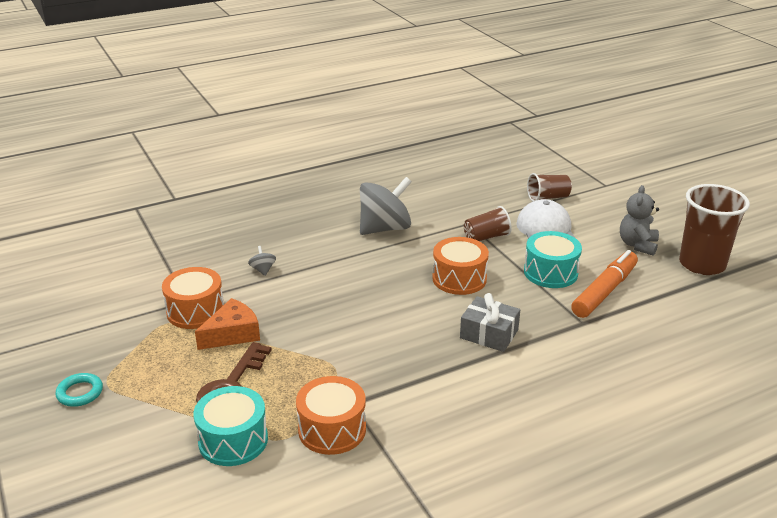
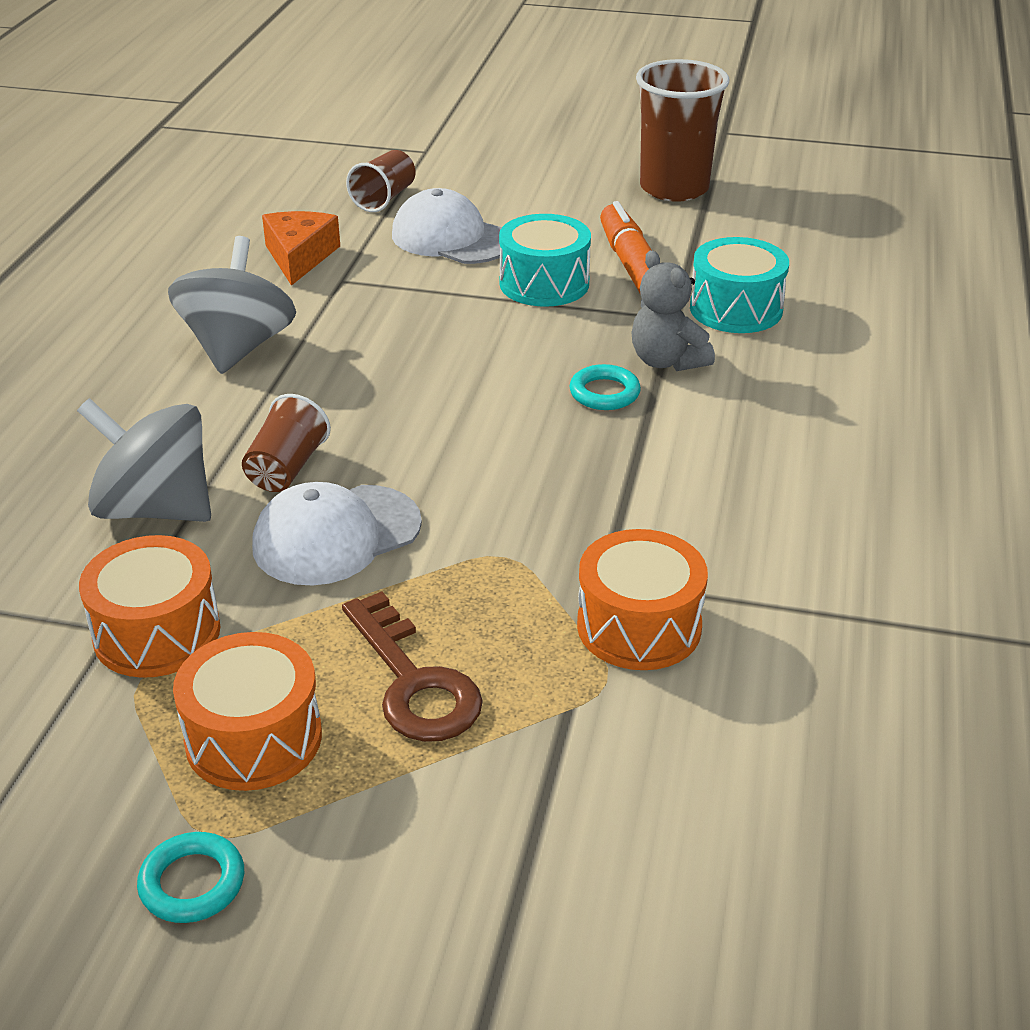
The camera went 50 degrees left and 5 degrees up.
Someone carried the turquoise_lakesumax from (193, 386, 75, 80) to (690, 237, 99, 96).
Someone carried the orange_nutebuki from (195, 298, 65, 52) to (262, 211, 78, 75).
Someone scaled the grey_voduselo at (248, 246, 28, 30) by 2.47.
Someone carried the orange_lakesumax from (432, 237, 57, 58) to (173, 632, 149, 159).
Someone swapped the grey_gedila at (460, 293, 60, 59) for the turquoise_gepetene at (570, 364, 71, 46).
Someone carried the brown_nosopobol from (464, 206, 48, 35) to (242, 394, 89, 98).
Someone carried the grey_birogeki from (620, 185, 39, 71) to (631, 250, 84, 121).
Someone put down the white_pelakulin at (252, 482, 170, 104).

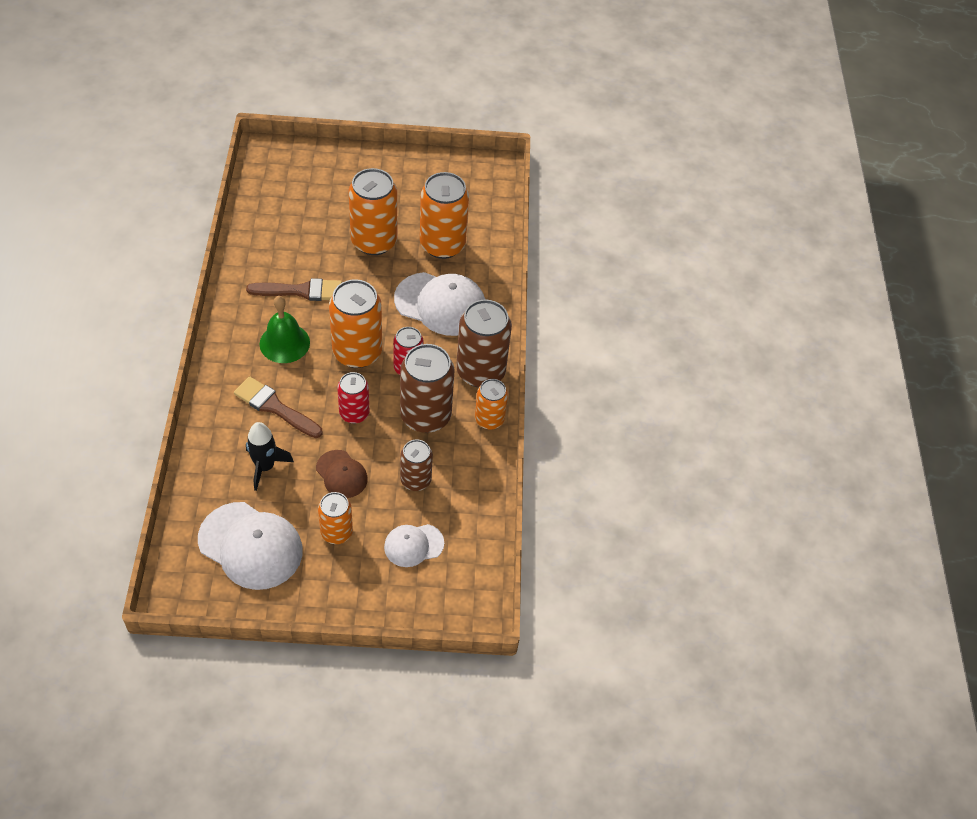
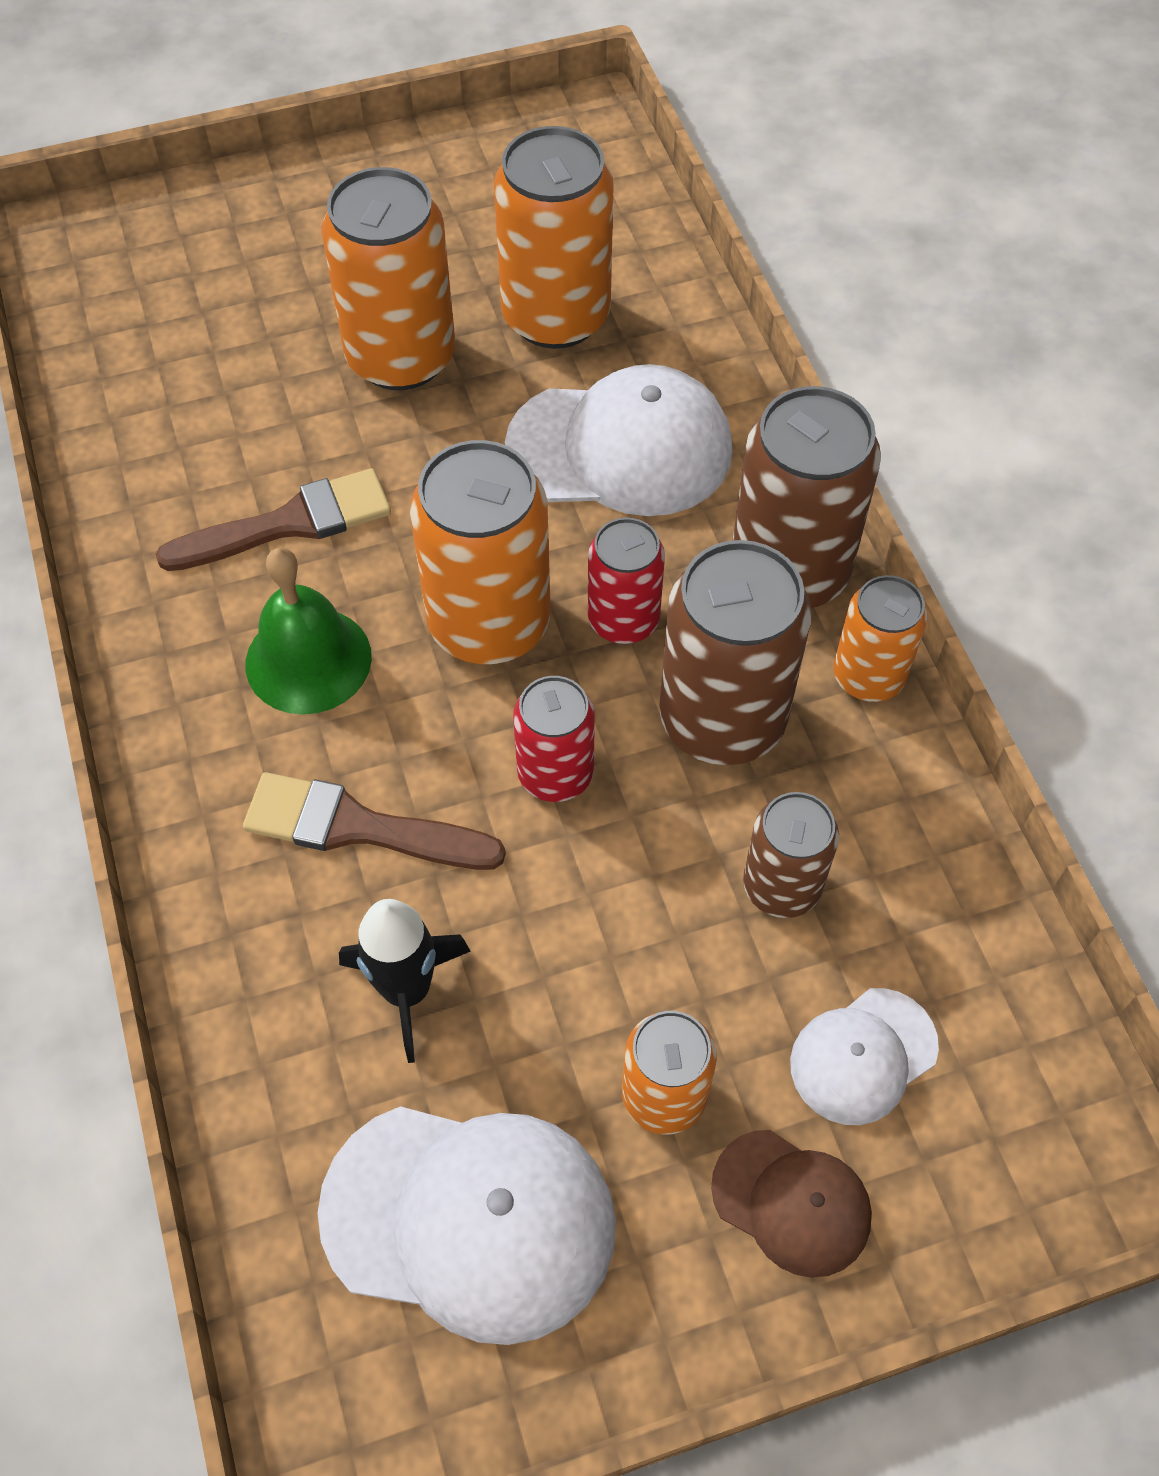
The camera went 15 degrees left and 5 degrees up.
Someone carried the brown_pelakulin from (316, 450, 52, 48) to (711, 1130, 161, 148).

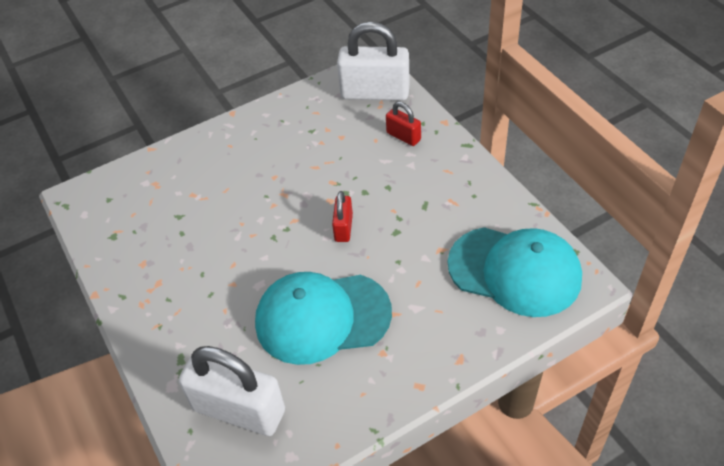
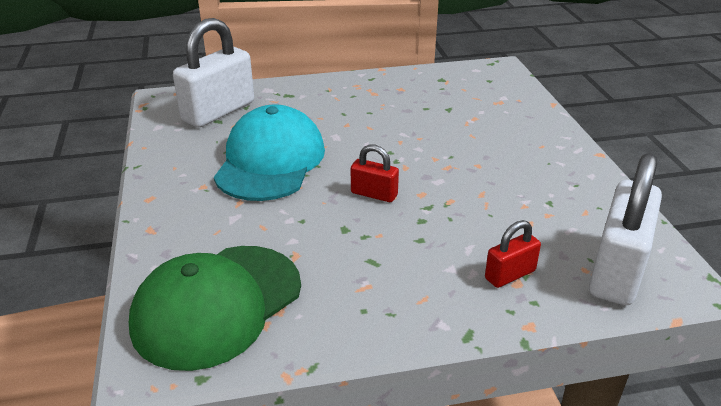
The camera went 105 degrees right and 15 degrees down.
Someone repainted the turquoise_pelakulin at (448, 227, 134, 90), which became the green_pelakulin at (129, 246, 172, 125).

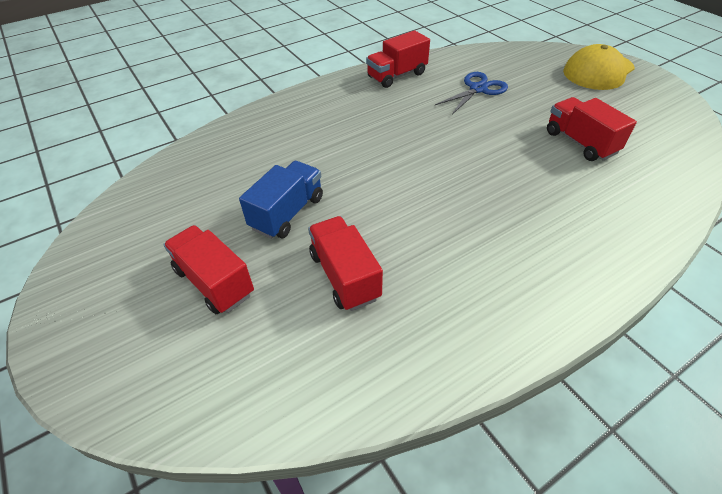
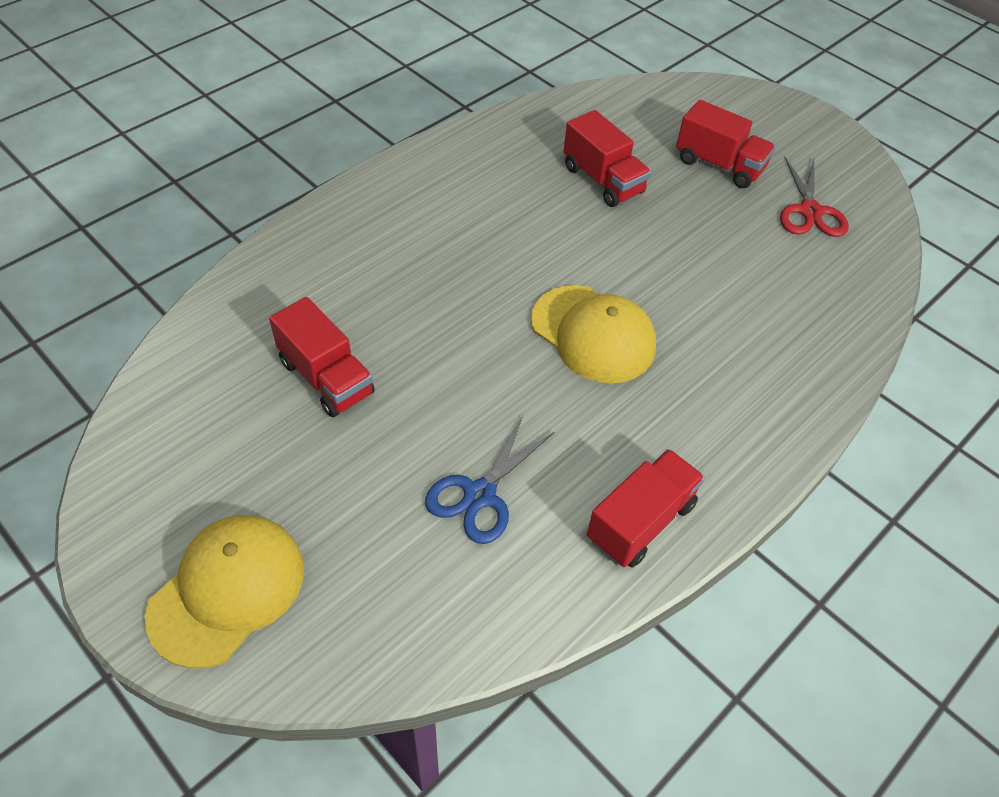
The camera went 165 degrees right and 5 degrees up.
Someone took away the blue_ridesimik at (239, 161, 84, 78).
Someone put down the yellow_pelakulin at (531, 285, 125, 99).
Someone put down the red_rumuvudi at (780, 157, 69, 80).

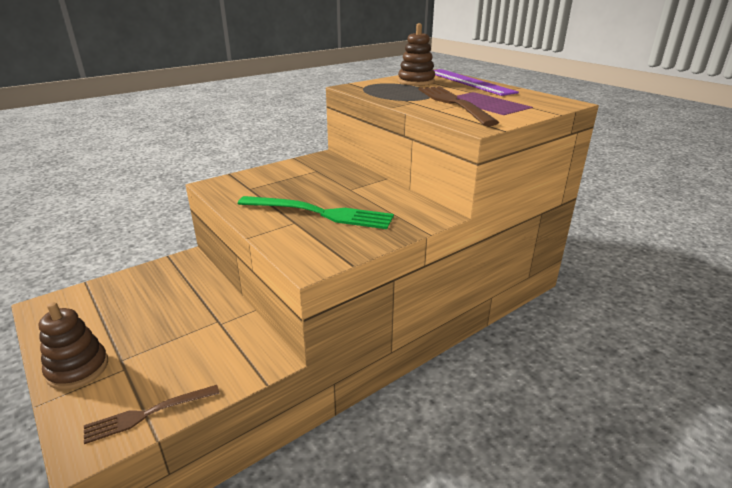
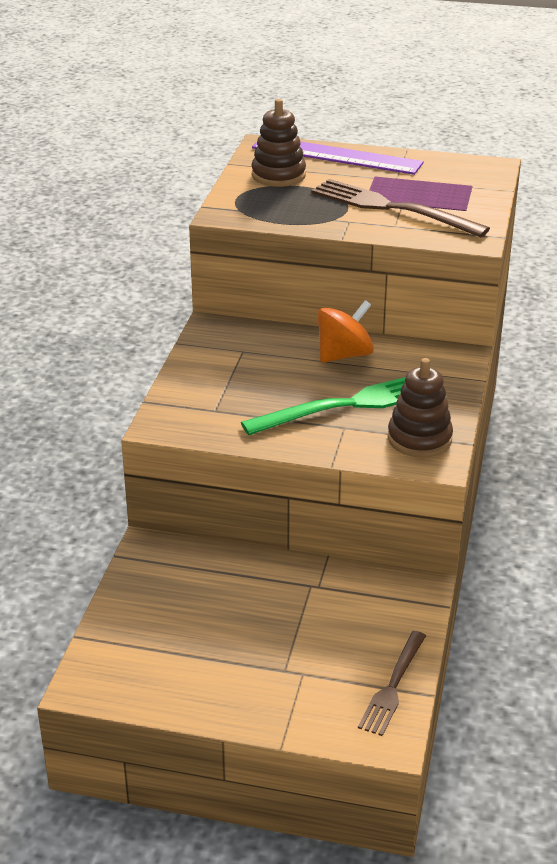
The camera went 40 degrees left and 5 degrees up.
Someone carried the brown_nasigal from (39, 302, 69, 88) to (388, 358, 65, 100).
Someone put down the orange_voduselo at (317, 300, 57, 63).

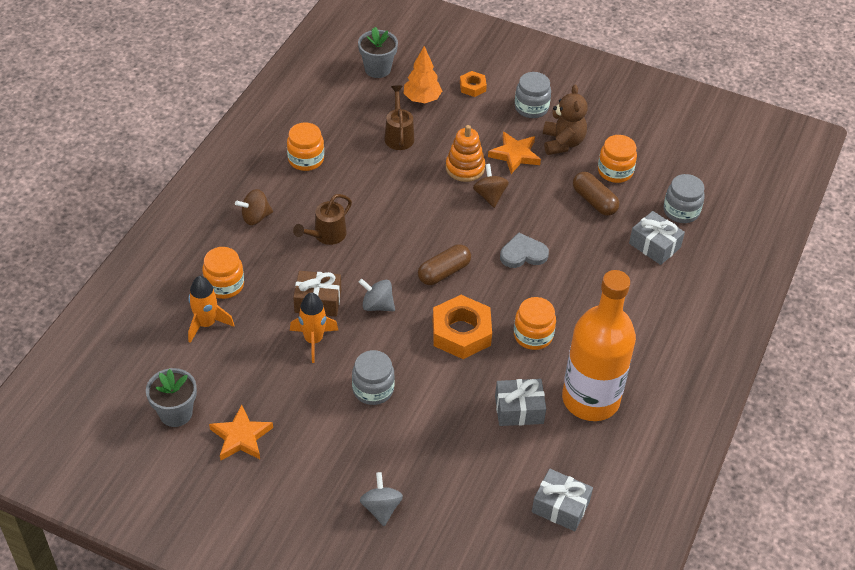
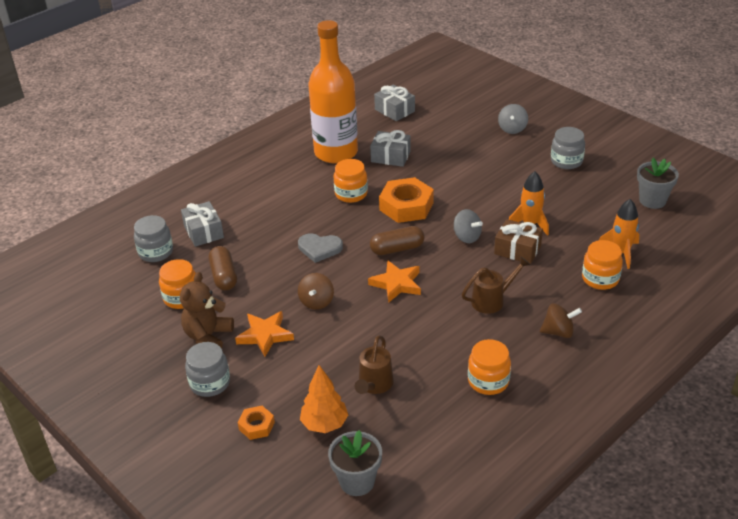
The camera went 155 degrees left and 10 degrees down.
Someone carried the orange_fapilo from (209, 405, 64, 56) to (368, 261, 53, 42).
Someone carried the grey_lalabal from (352, 350, 43, 55) to (551, 127, 34, 42).
Someone took away the orange_nasigal at (446, 125, 39, 57).

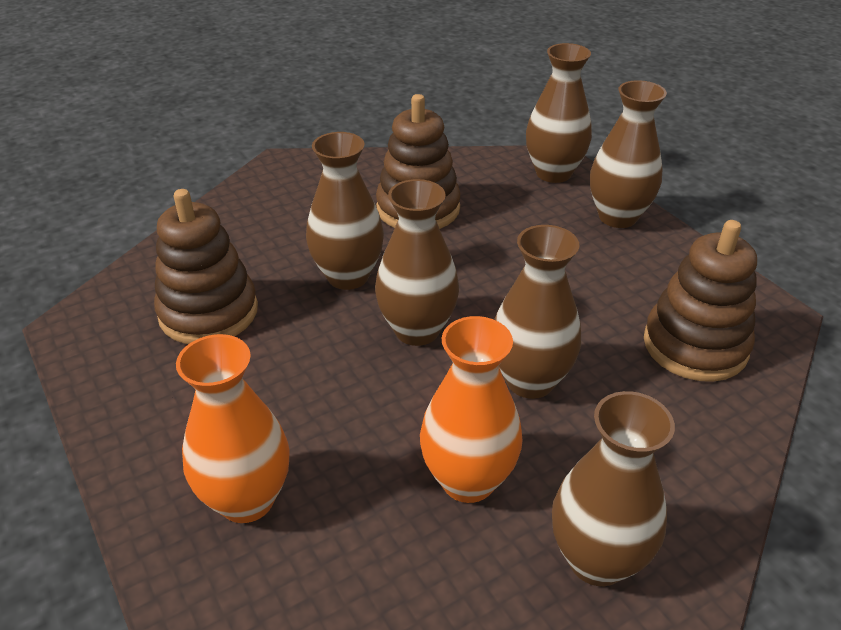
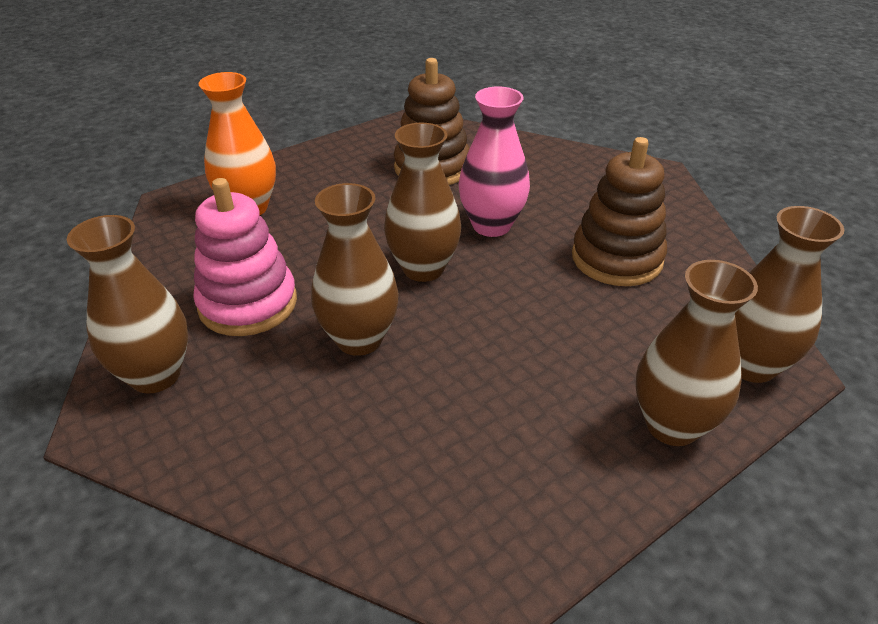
The camera went 85 degrees right and 0 degrees up.
Someone repainted the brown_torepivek at (306, 132, 78, 158), which became the pink_torepivek at (458, 86, 72, 151).
Someone swapped the orange_torepivek at (420, 316, 103, 187) for the pink_nasigal at (193, 178, 104, 158).
Someone took away the brown_nasigal at (644, 220, 113, 162).

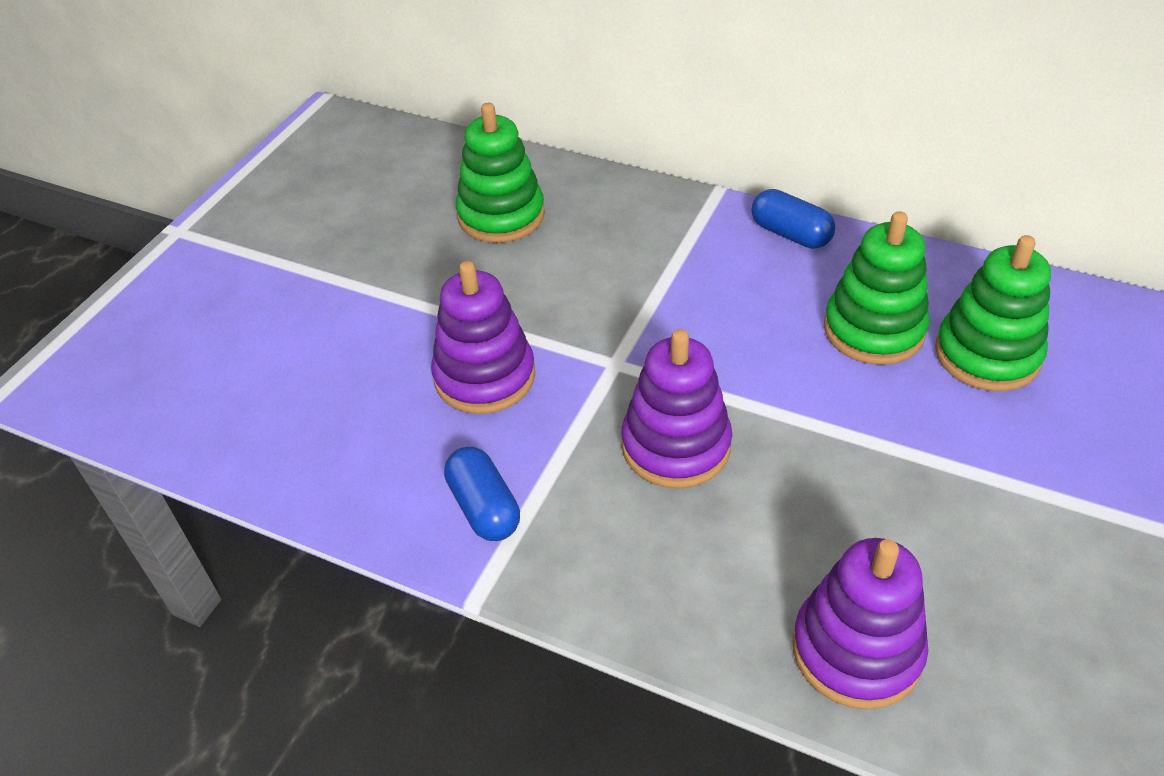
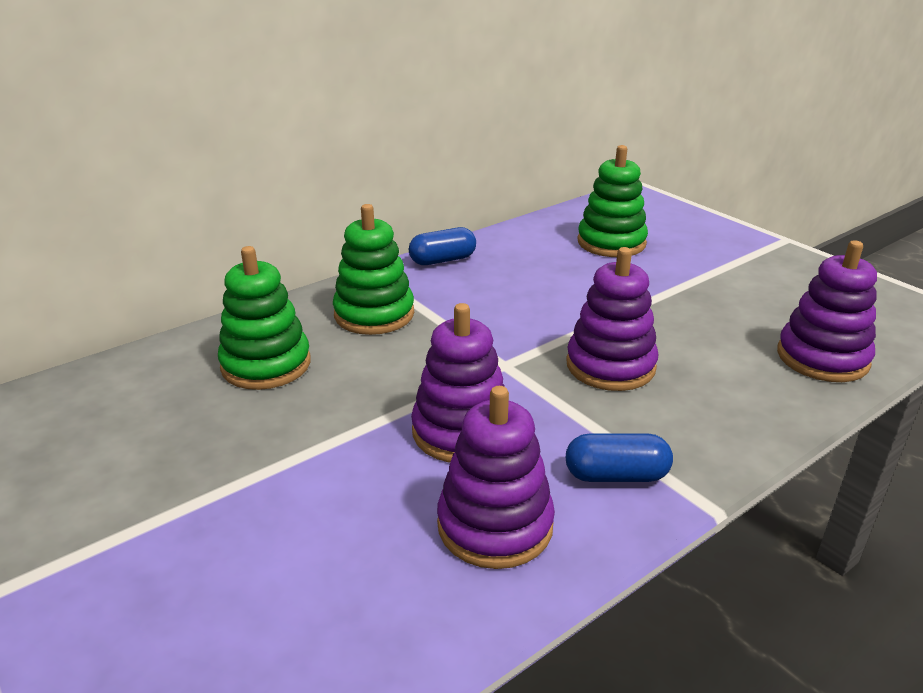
The camera went 65 degrees left and 15 degrees down.
Someone carried the green_nasigal from (824, 211, 106, 154) to (333, 204, 81, 131).
Someone put down the purple_nasigal at (437, 386, 118, 183).

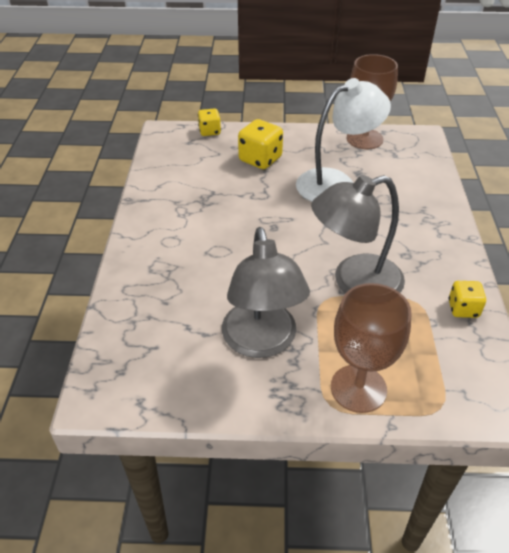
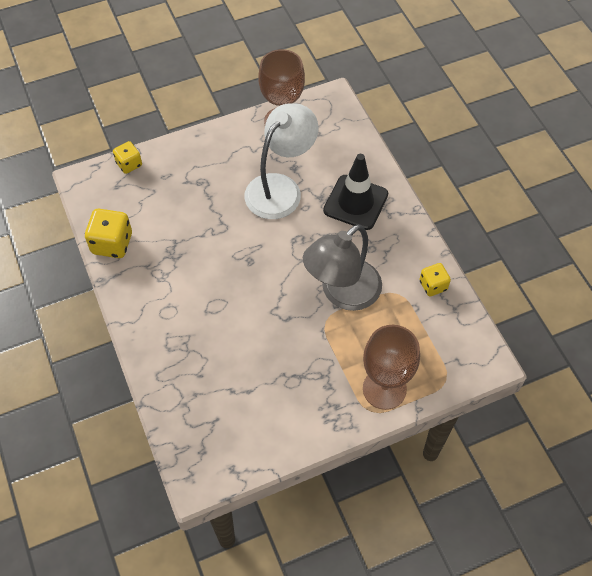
The camera went 25 degrees left and 15 degrees up.
Someone took away the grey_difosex at (222, 227, 88, 131).
Someone carried the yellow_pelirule from (238, 119, 45, 50) to (85, 209, 47, 49).
Someone put down the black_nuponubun at (323, 154, 65, 76).

